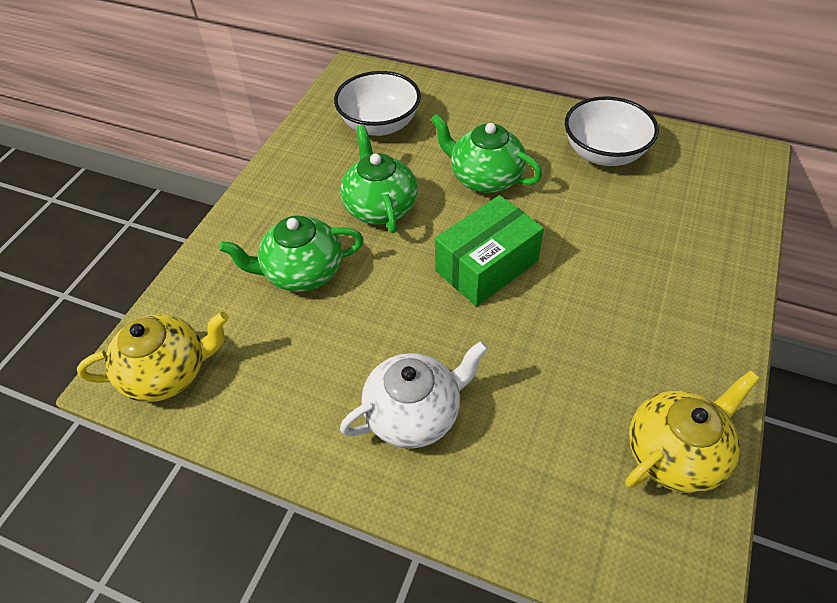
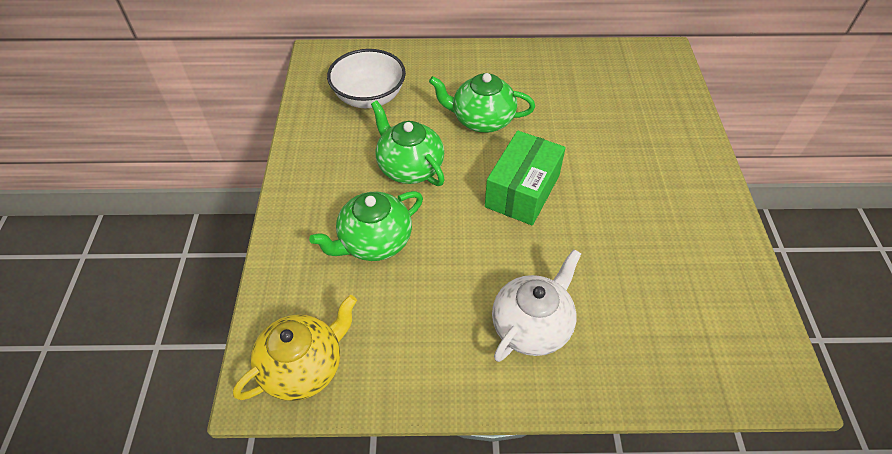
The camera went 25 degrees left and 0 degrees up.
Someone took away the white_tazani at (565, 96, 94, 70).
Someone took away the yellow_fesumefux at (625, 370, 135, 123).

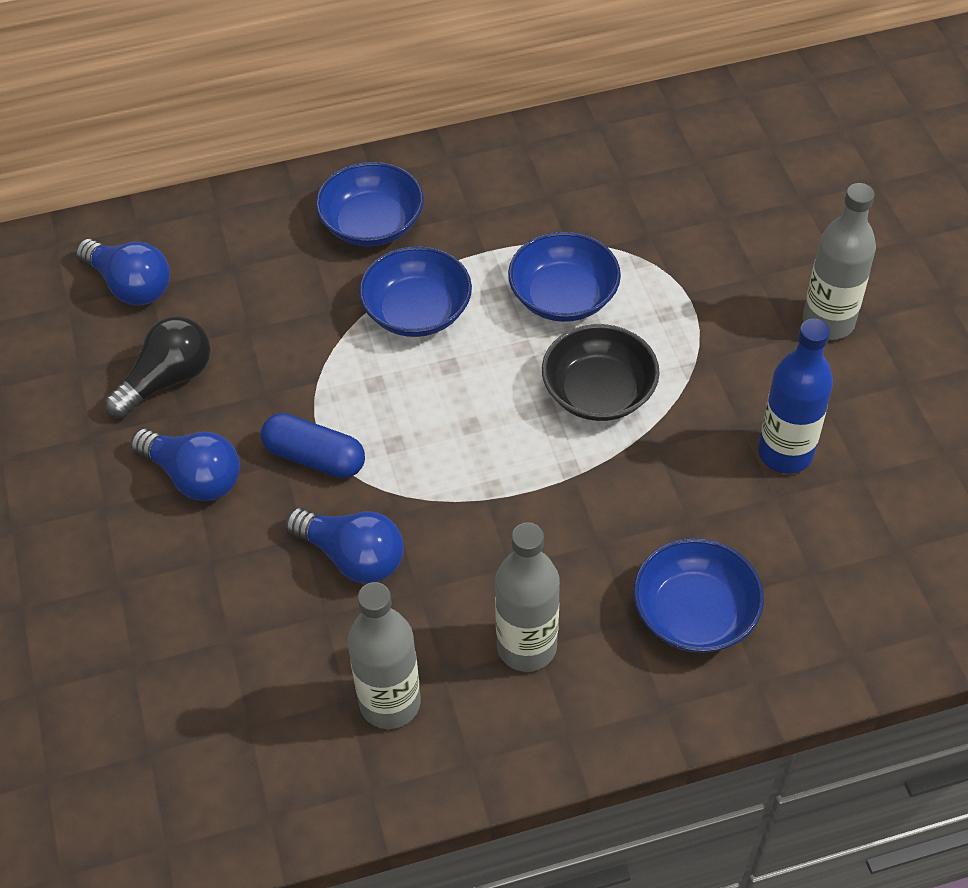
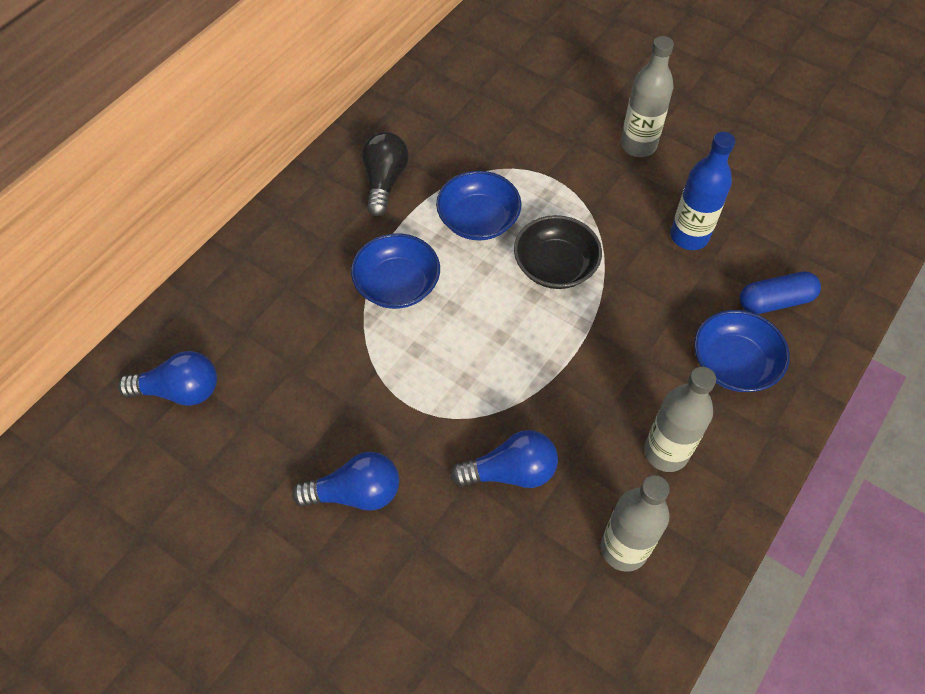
The camera went 40 degrees left and 5 degrees up.
Someone carried the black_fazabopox from (105, 316, 106, 102) to (362, 132, 47, 84).
Someone carried the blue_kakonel from (261, 413, 104, 65) to (740, 271, 81, 43).
Someone took away the blue_tazani at (316, 162, 108, 84).

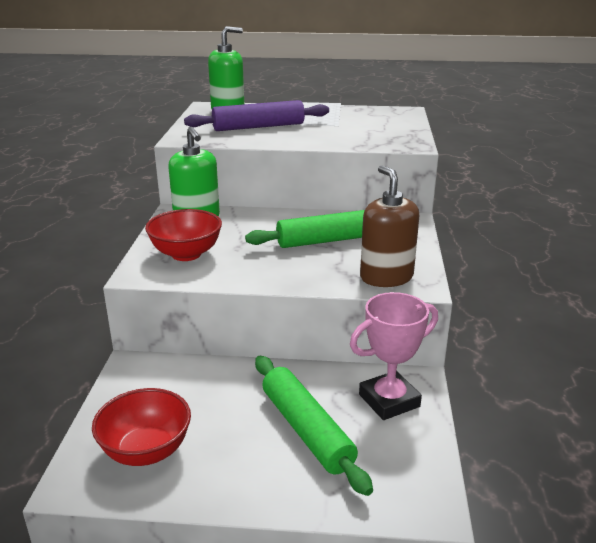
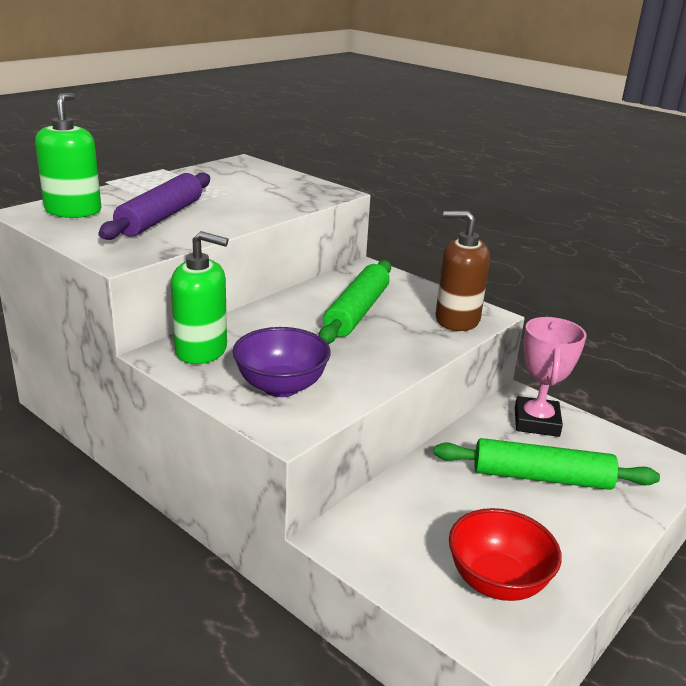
The camera went 55 degrees left and 0 degrees up.
Someone repainted the red_tazani at (145, 209, 77, 52), which became the purple_tazani at (232, 327, 99, 70).

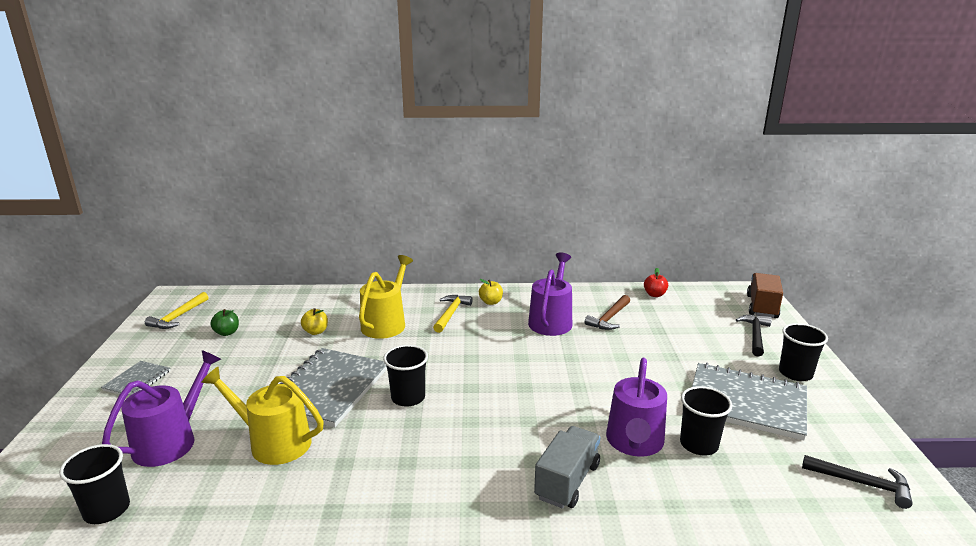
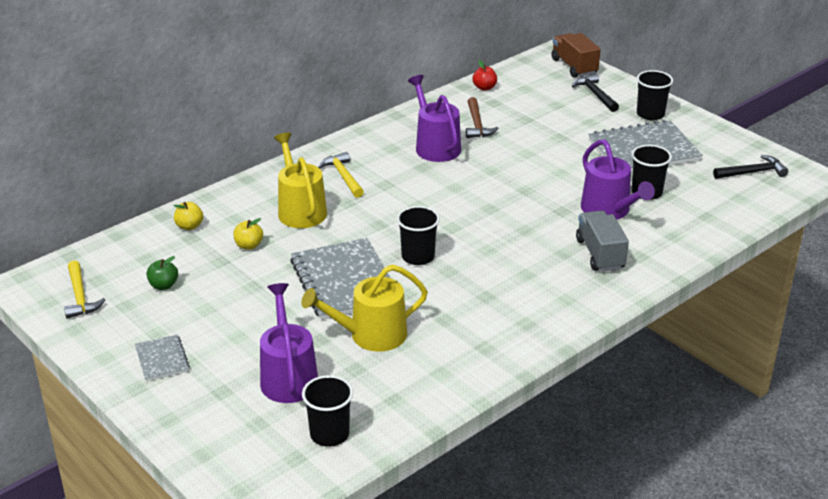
The camera went 40 degrees left and 10 degrees up.
Someone carried the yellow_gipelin from (479, 279, 24, 26) to (174, 202, 29, 28).

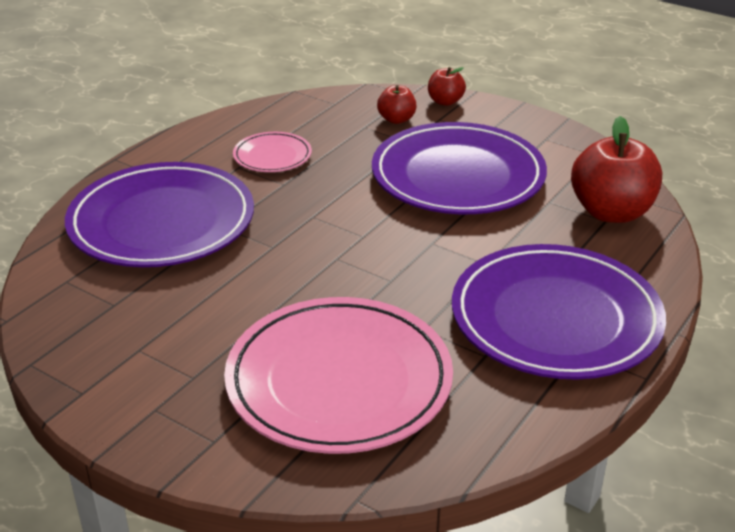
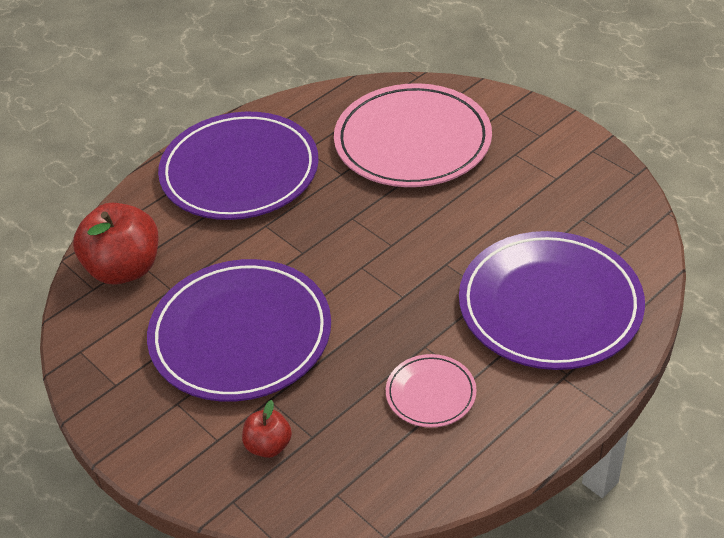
The camera went 165 degrees left and 10 degrees up.
Someone took away the red_gipelin at (428, 67, 38, 39).

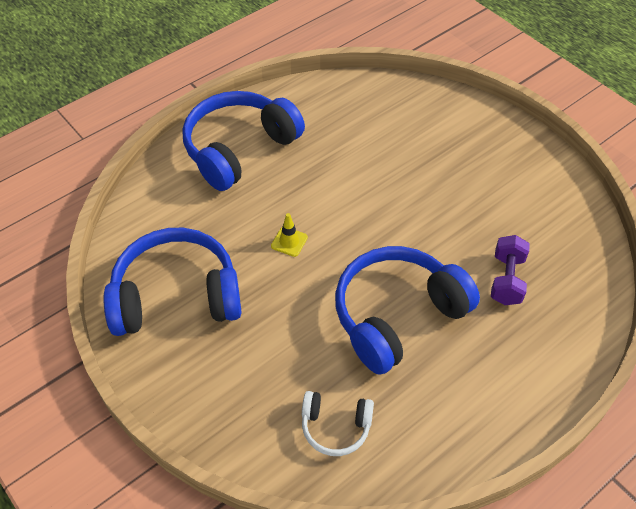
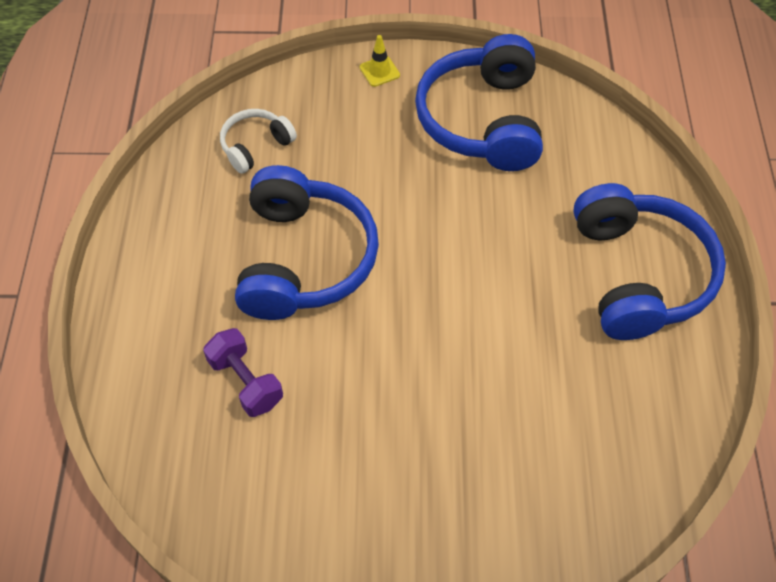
The camera went 130 degrees right and 5 degrees up.
Someone rotated the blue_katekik at (103, 228, 139, 108) by 150 degrees clockwise.
Someone carried the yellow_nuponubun from (271, 213, 37, 44) to (360, 35, 40, 52).

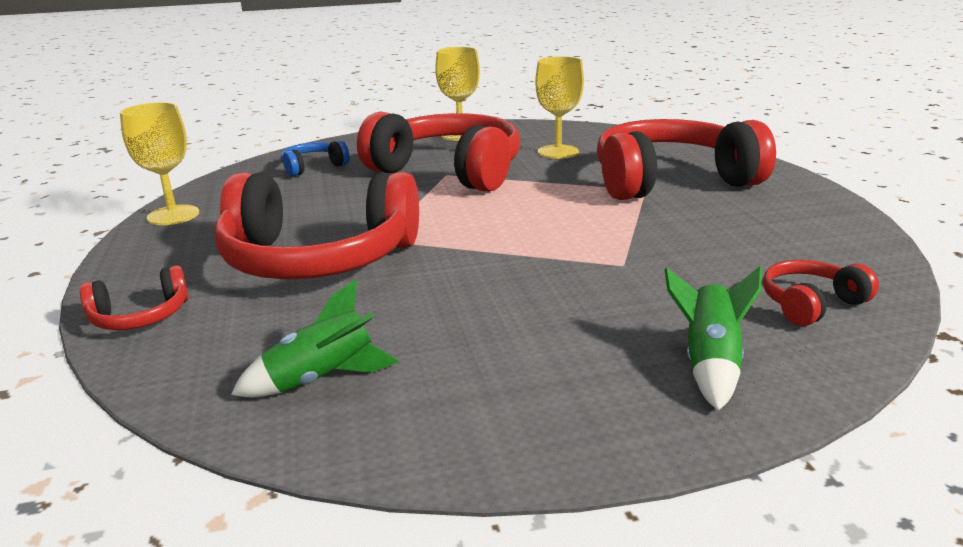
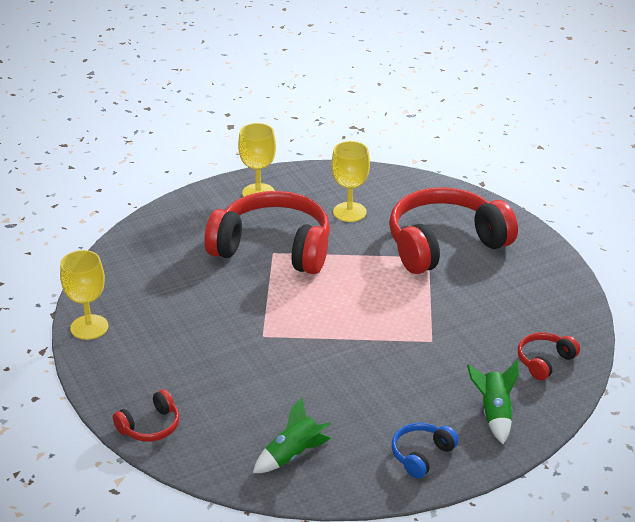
The camera went 15 degrees left and 10 degrees up.
Someone took away the red_katekik at (215, 172, 204, 108).
Someone carried the blue_katekik from (281, 140, 69, 37) to (392, 423, 67, 56).

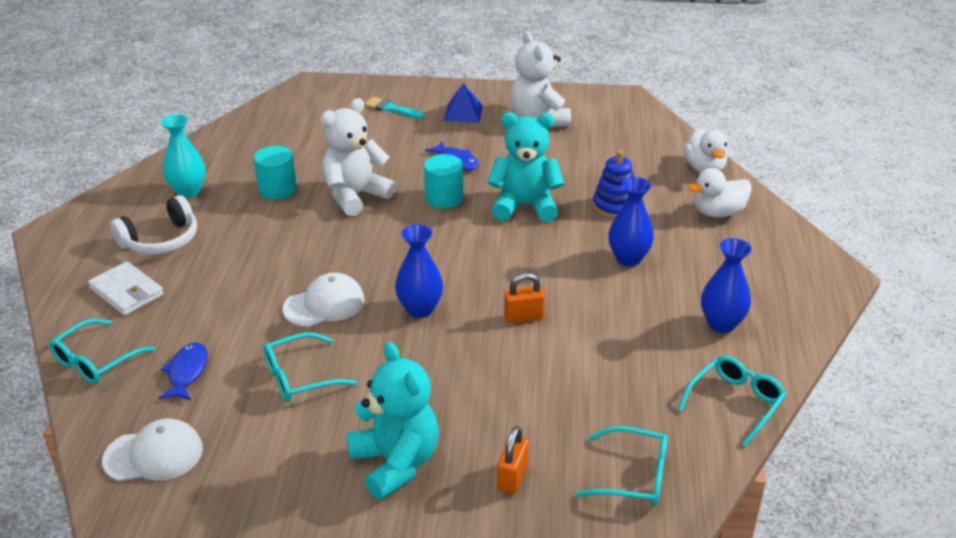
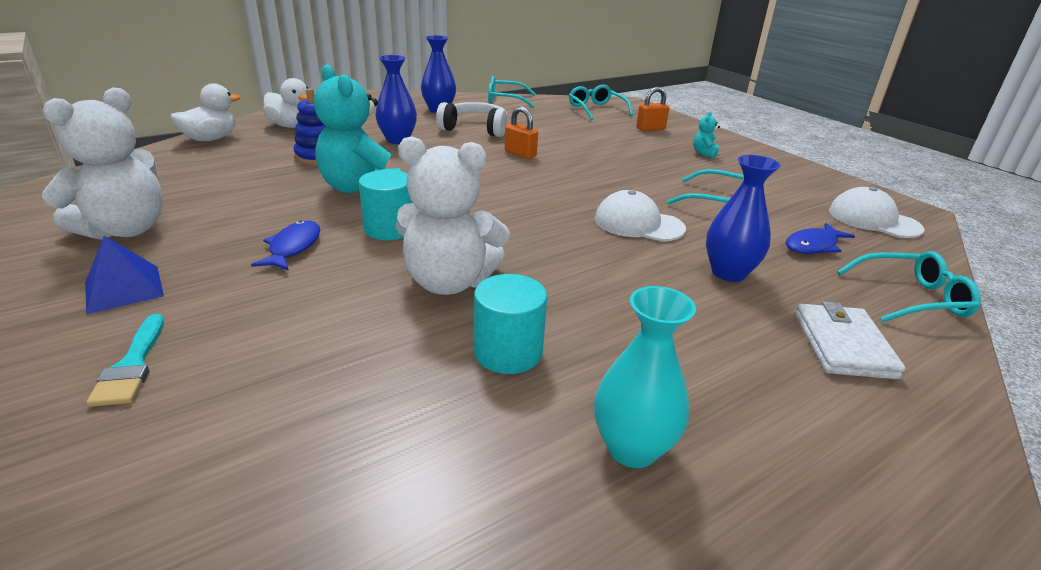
The camera went 130 degrees left and 5 degrees down.
Someone carried the white_katekik from (110, 195, 87, 60) to (436, 102, 72, 35).
Someone scaled the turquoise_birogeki at (346, 342, 93, 158) by 0.42.
Someone carried the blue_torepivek from (395, 224, 48, 94) to (706, 155, 75, 127).

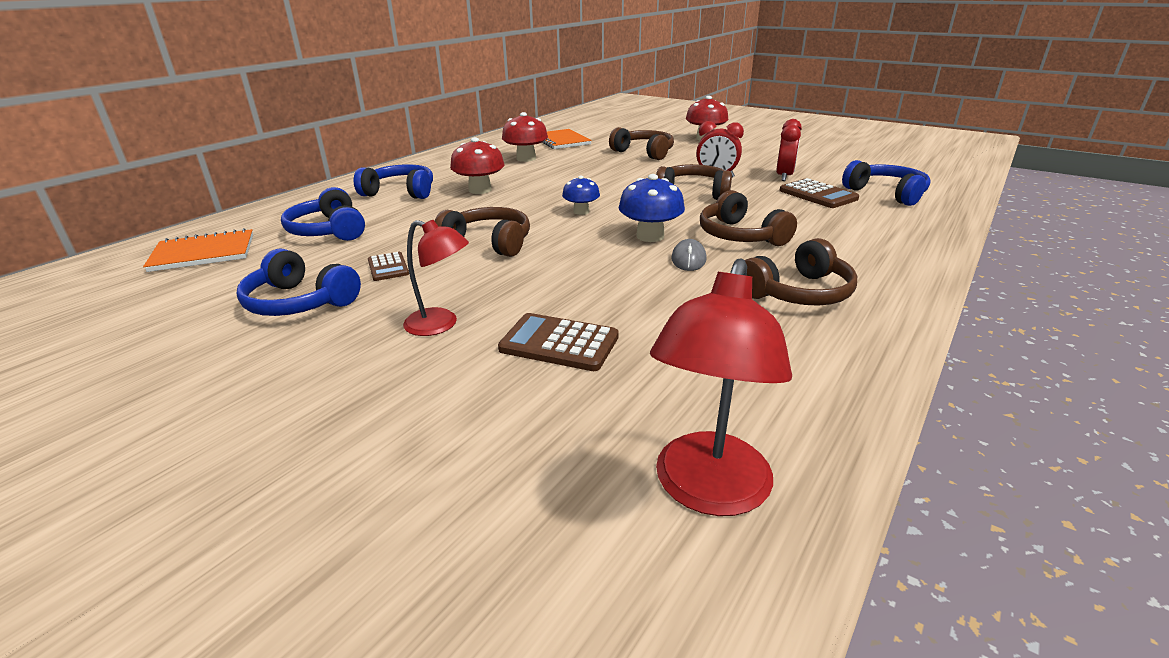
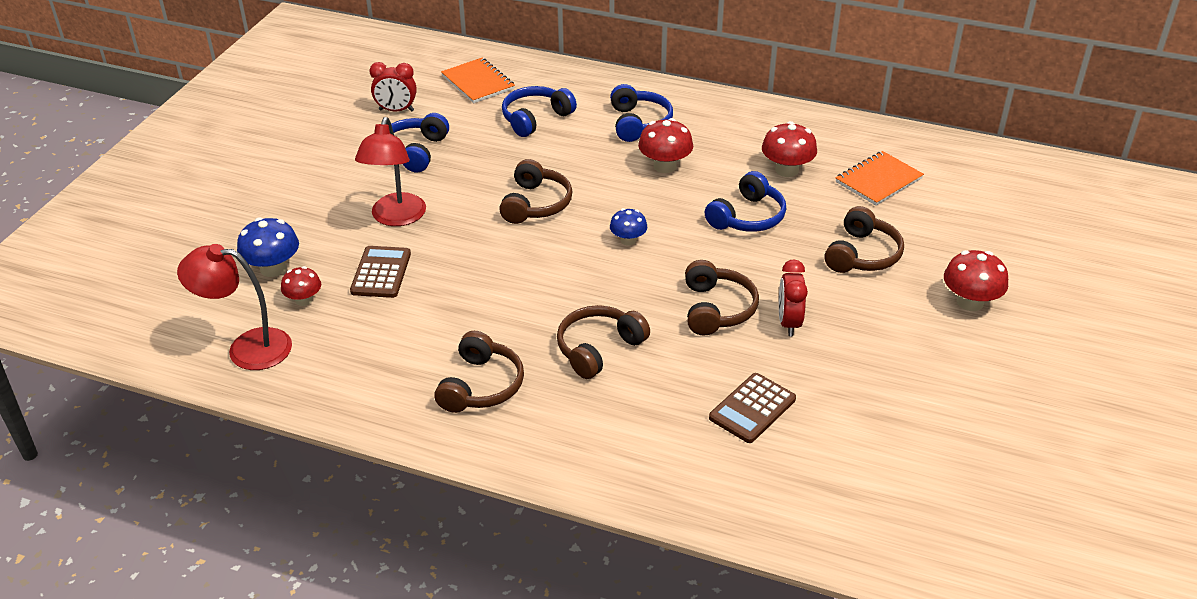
The camera went 75 degrees right and 10 degrees up.
Someone took away the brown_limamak at (368, 252, 41, 29).
Someone scaled the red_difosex at (403, 220, 66, 116) by 1.52.
Someone carried the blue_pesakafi from (619, 174, 66, 68) to (237, 217, 62, 60).
Someone took away the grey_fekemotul at (671, 239, 36, 32).
Someone rotated the brown_katekik at (745, 238, 112, 68) by 120 degrees counterclockwise.
Someone carried the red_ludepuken from (776, 119, 26, 62) to (369, 62, 48, 50).
Someone carried the blue_katekik from (842, 160, 89, 46) to (705, 171, 81, 61).
Someone put down the red_pesakafi at (281, 266, 40, 40).

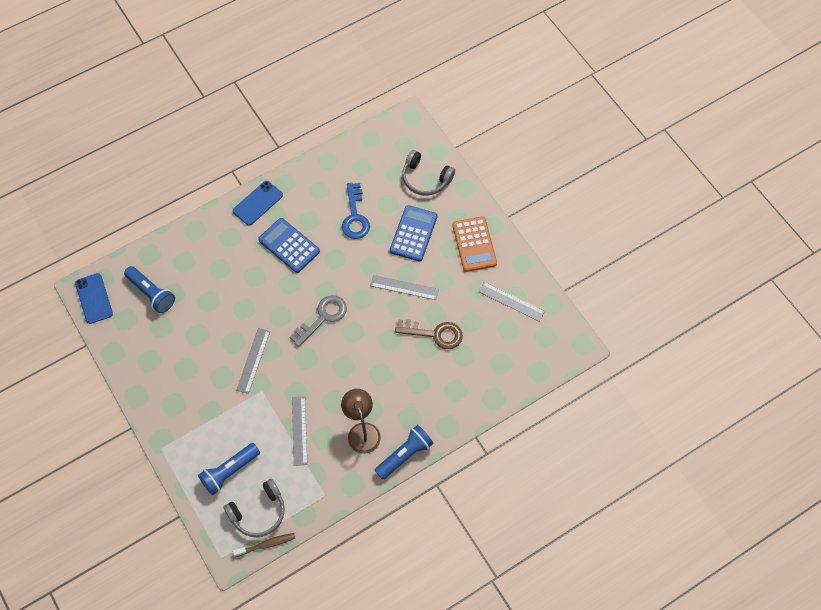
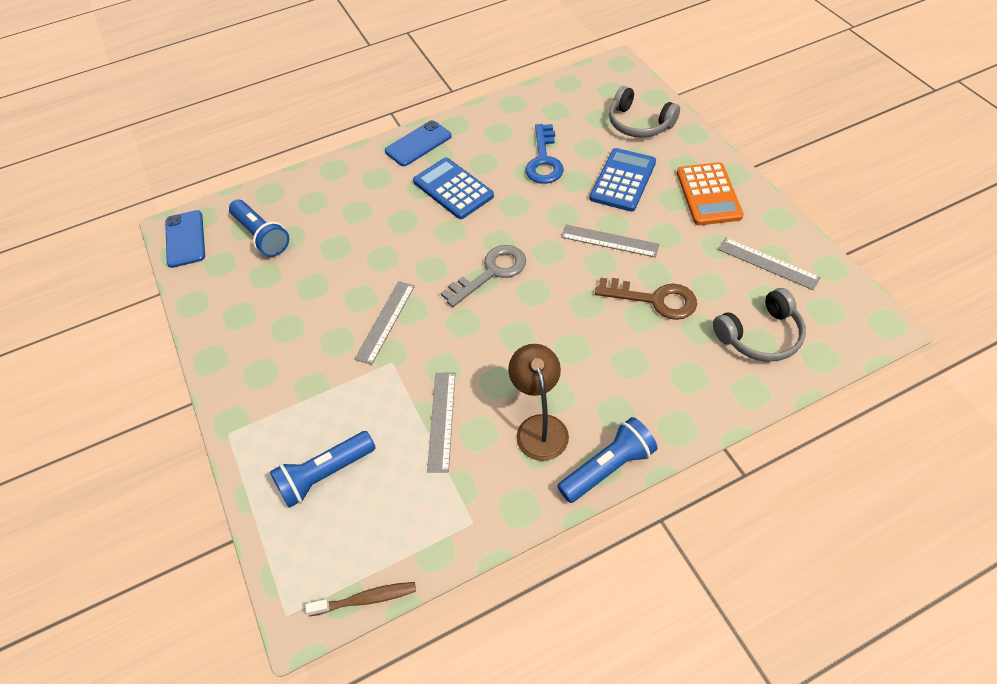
The camera went 10 degrees right and 10 degrees down.
Someone carried the grey_katekik from (224, 479, 61, 58) to (713, 288, 93, 74).

